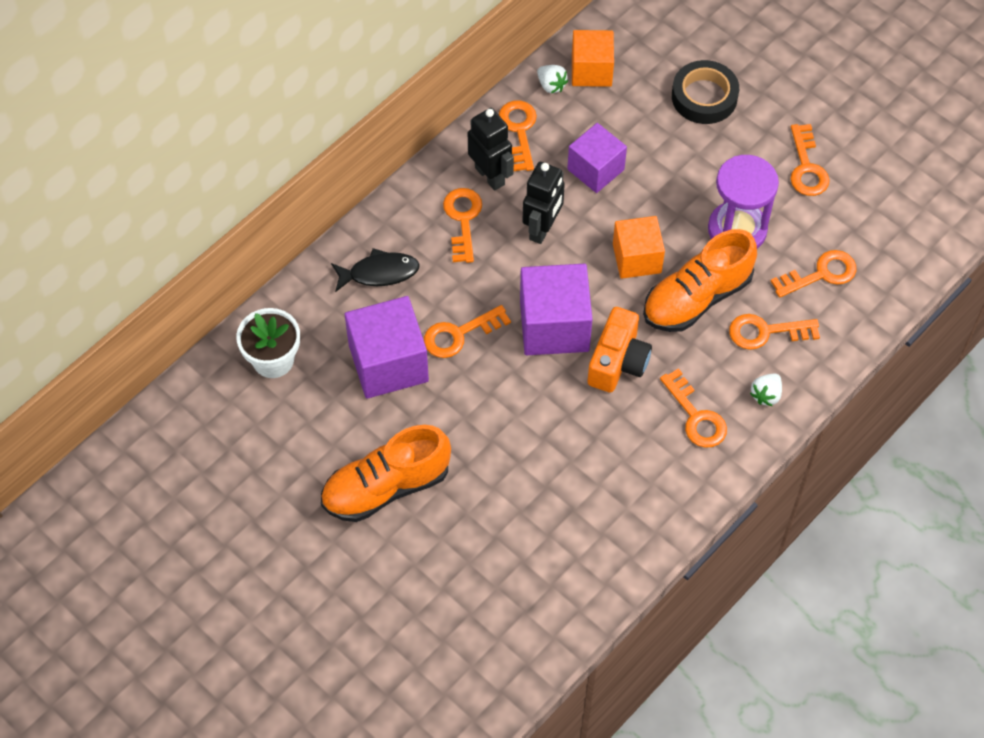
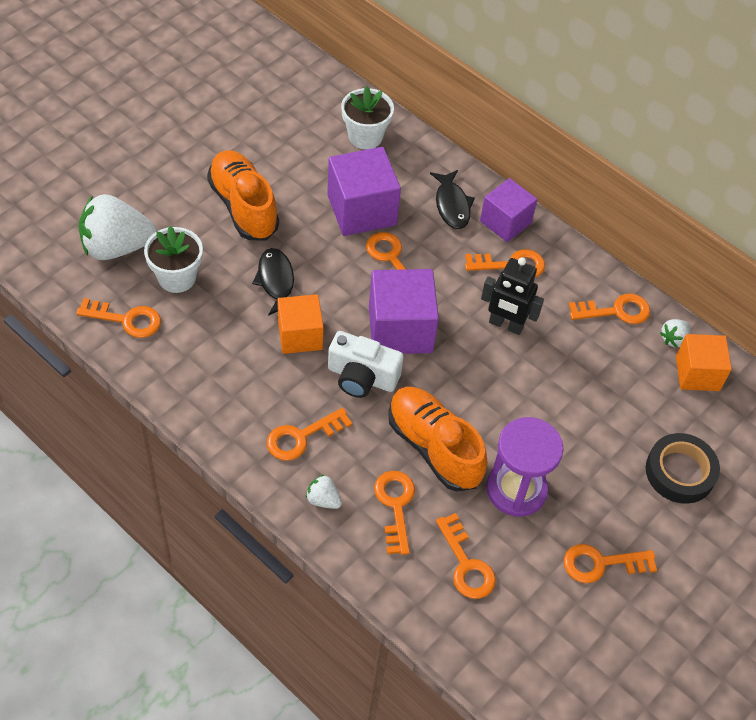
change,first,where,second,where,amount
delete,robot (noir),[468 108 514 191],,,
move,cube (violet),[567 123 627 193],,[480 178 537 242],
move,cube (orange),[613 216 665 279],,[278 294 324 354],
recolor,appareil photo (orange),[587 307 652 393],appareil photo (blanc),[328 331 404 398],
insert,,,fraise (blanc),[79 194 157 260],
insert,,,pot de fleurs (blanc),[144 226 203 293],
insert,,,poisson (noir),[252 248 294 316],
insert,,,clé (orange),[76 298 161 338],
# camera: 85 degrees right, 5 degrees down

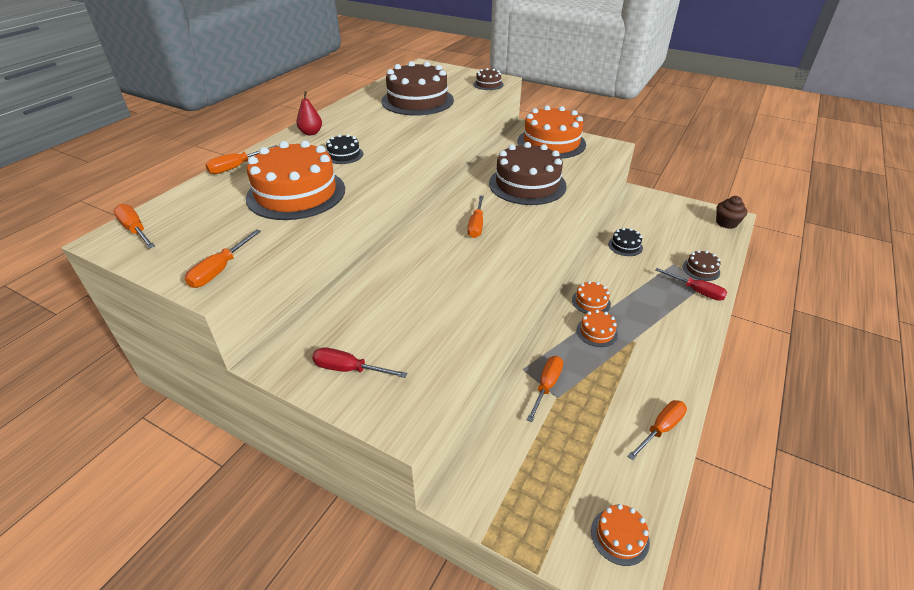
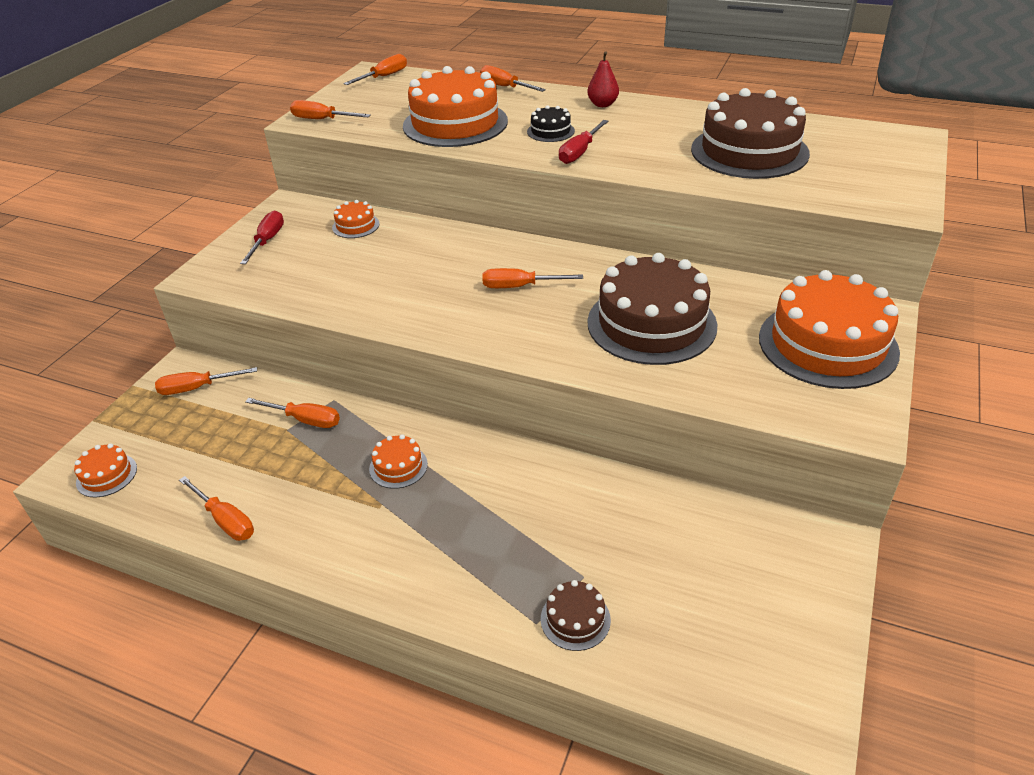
change,first,where,second,where,amount
delete,gâteau (marron),[474 68 503 90],,,
delete,muffin (marron),[716 196 747 229],,,
delete,gâteau (noir),[608 228 643 256],,,
move,tournevis (rouge),[655 268 728 301],,[559 120 609 164],
move,gâteau (orange),[572 281 611 314],,[332 200 380 238],
insert,,,tournevis (orange),[155 367 257 395],
# camera: 85 degrees right, 0 degrees up

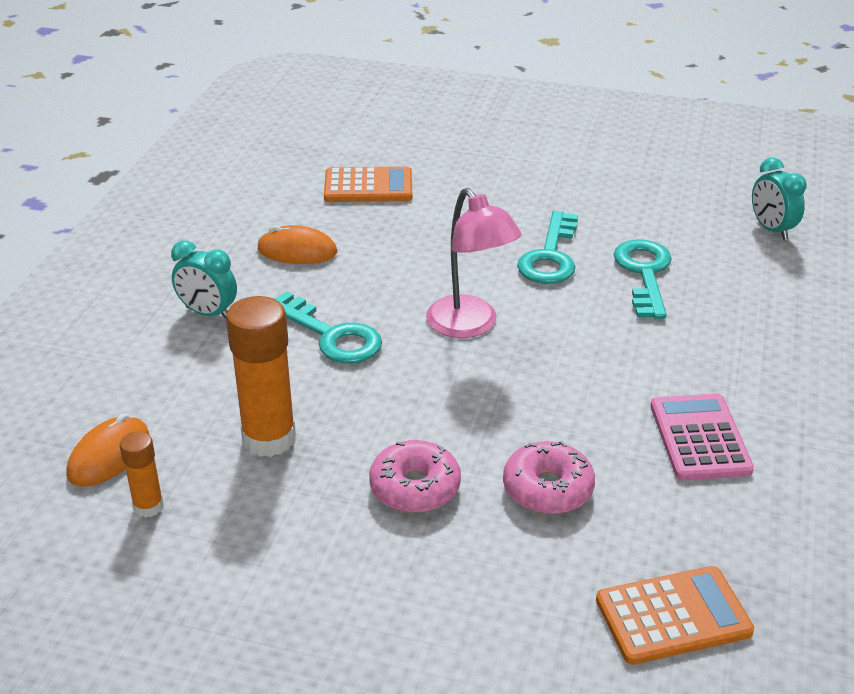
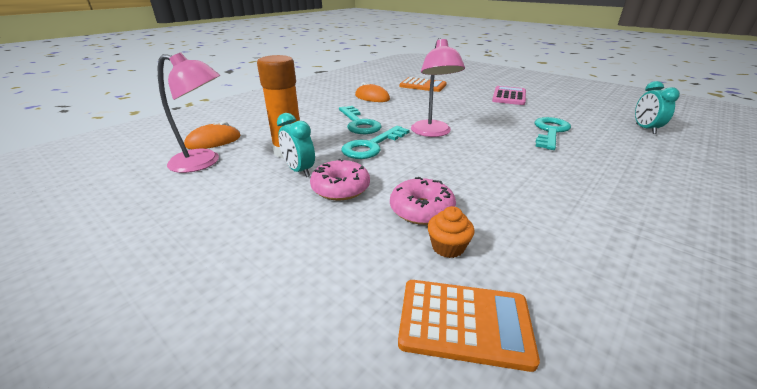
change,first,where,second,where,amount
move,clé (turquoise),[517 211 578 284],,[341 126 409 159],
move,réveil (turquoise),[171 240 237 319],,[277 113 315 177],
move,calculatrice (rose),[650 394 754 480],,[492 86 526 105],
replace,bâton de colle (orange),[120 431 164 518],lampe (rose),[158 52 220 173],
insert,,,muffin (orange),[428 206 475 258],
# camera: 25 degrees right, 5 degrees down

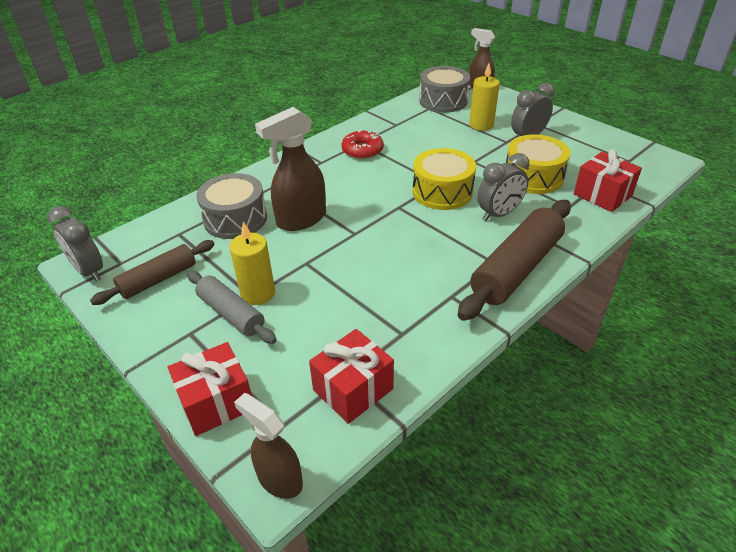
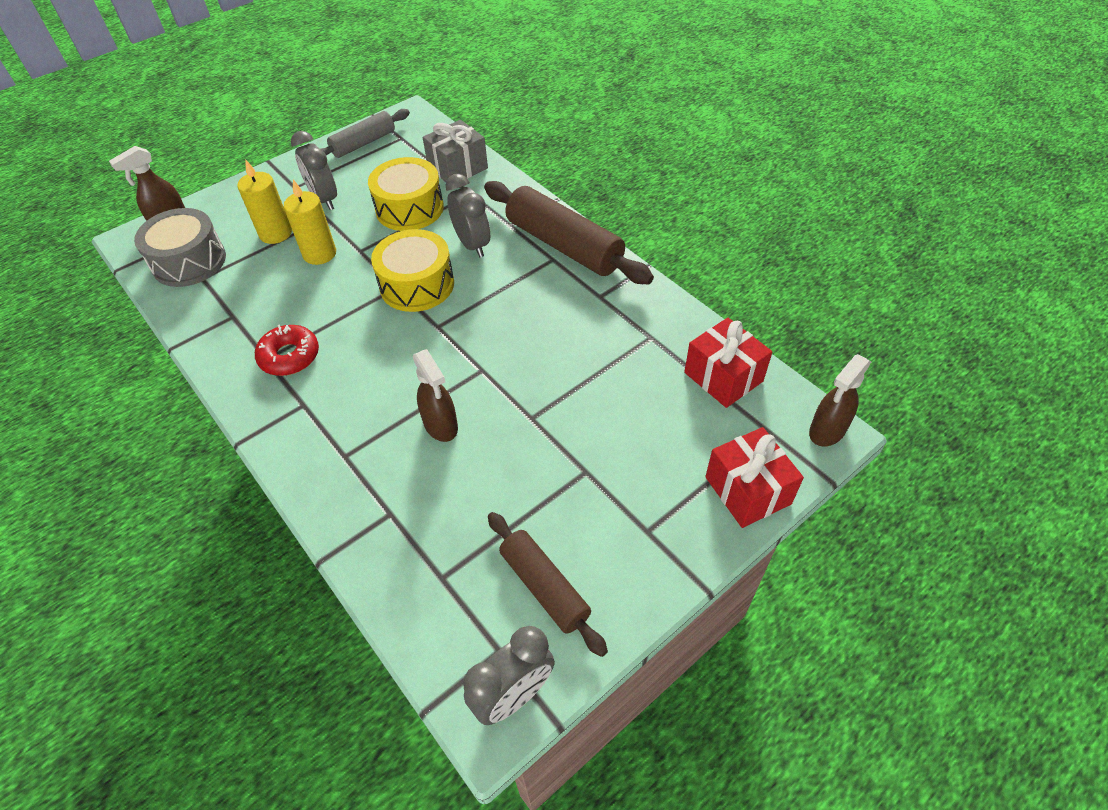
change,first,where,second,where,amount
resize,vaporisateur (marron),[255 107 326 231],,[413 349 458 442],x0.65
recolor,cadeau (rouge),[574 149 642 212],cadeau (gris),[422 120 488 182],
delete,tambour (gris),[196 173 267 239],,,
move,bougie (jaune),[229 222 275 305],,[284 179 336 265],
move,rouleau à pâtisserie (gris),[187 271 276 344],,[322 109 410 158],
# camera: 85 degrees left, 10 degrees up

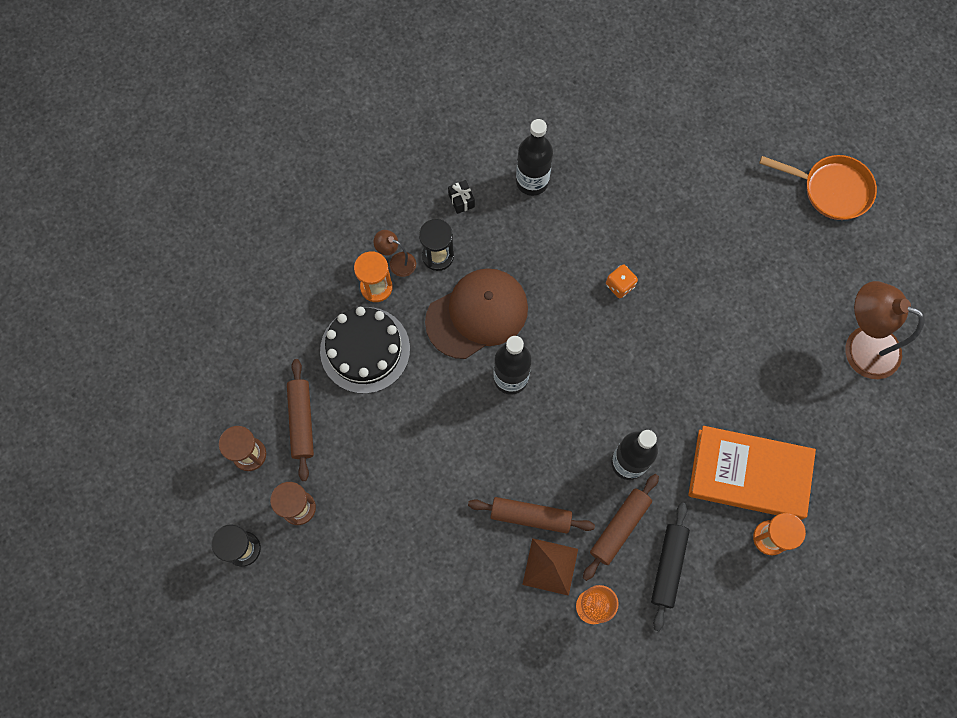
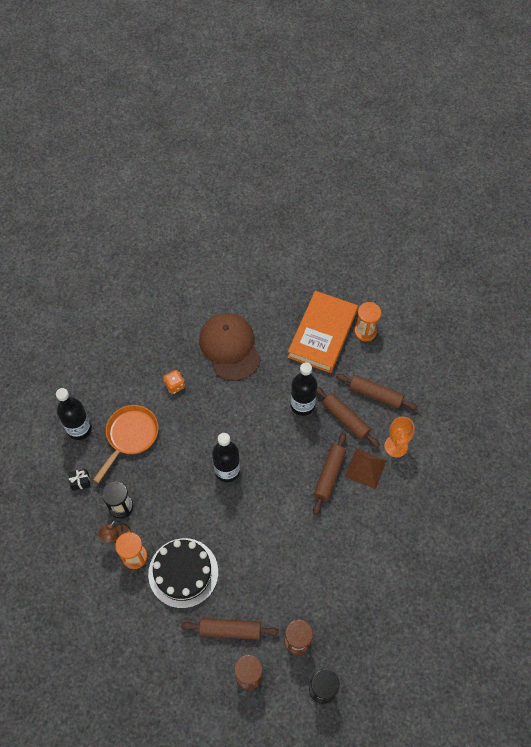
change,first,where,second,where,amount
move,poêle (orange),[759 155 877 220],,[93 405 159 483],
move,casquette (marron),[425 268 528 359],,[199 313 261 381],
delete,lampe (marron),[845 281 925 379],,,
recolor,rouleau à pâtisserie (noir),[651 502 690 631],rouleau à pâtisserie (marron),[336 374 418 410],
# camera: 80 degrees left, 10 degrees down

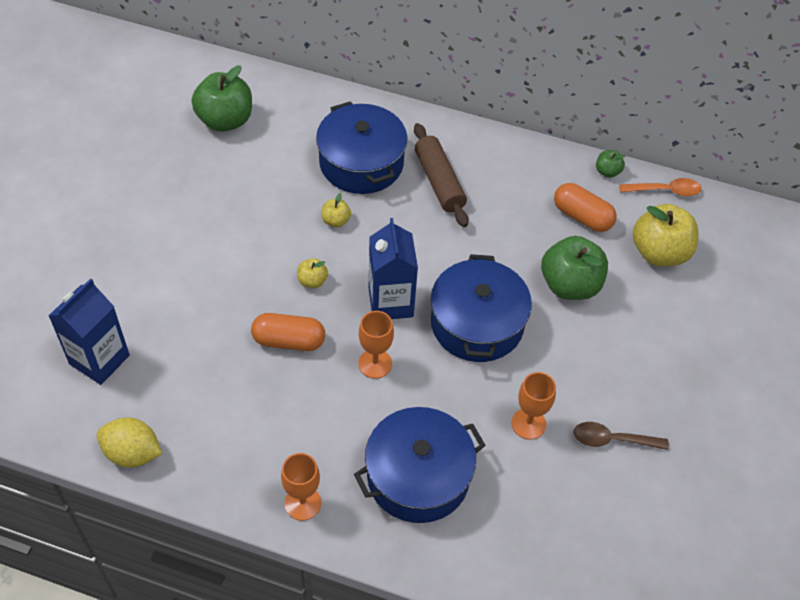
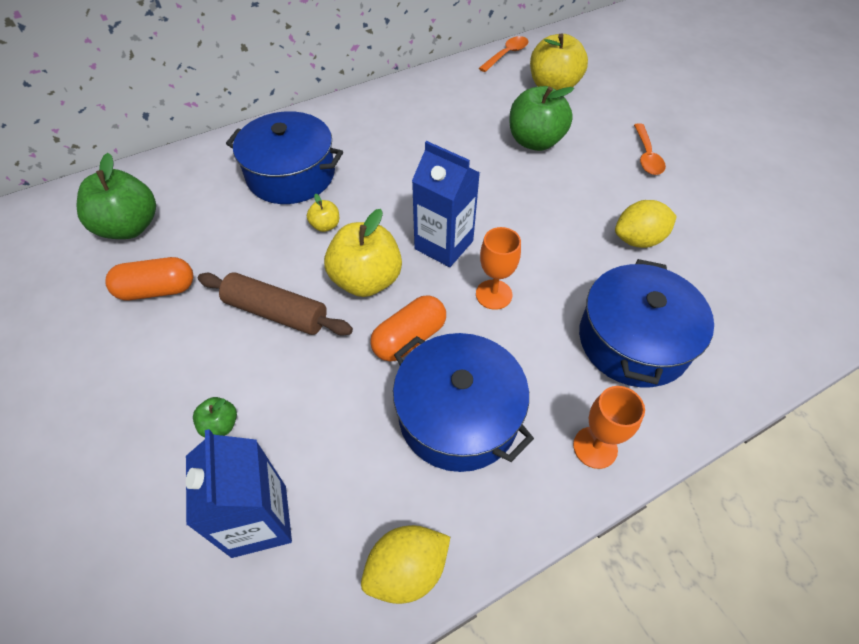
change,first,where,second,where,amount
move,rouleau à pâtisserie (marron),[414 123 469 227],,[198 272 353 336],
move,pomme (vert),[596 150 625 178],,[193 397 237 437],
move,gélule (orange),[554 183 617 232],,[105 257 193 300],
move,marmite (bleu),[431 254 532 362],,[393 333 534 472],
resize,pomme (jaune),[297 258 328 288],,[324 209 402 297],x2.14
replace,verre à pied (orange),[511 372 556 440],citron (jaune),[615 200 677 248],
delete,cuillère (marron),[573 422 669 450],,,
insert,,,cuillère (orange),[634 123 666 175],
# camera: 45 degrees left, 0 degrees up

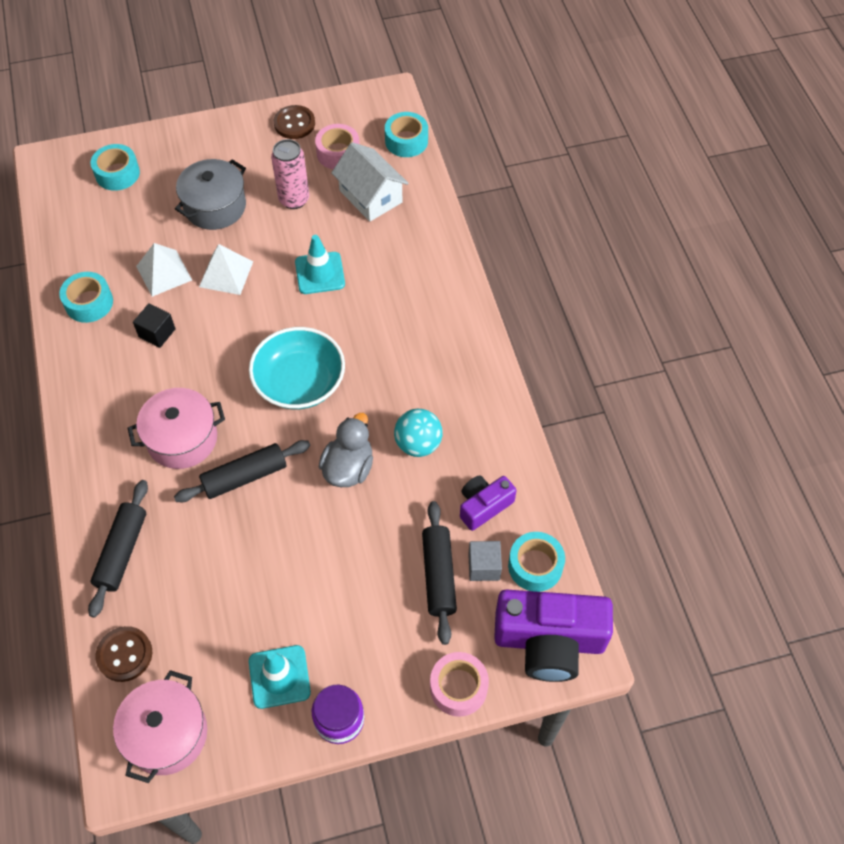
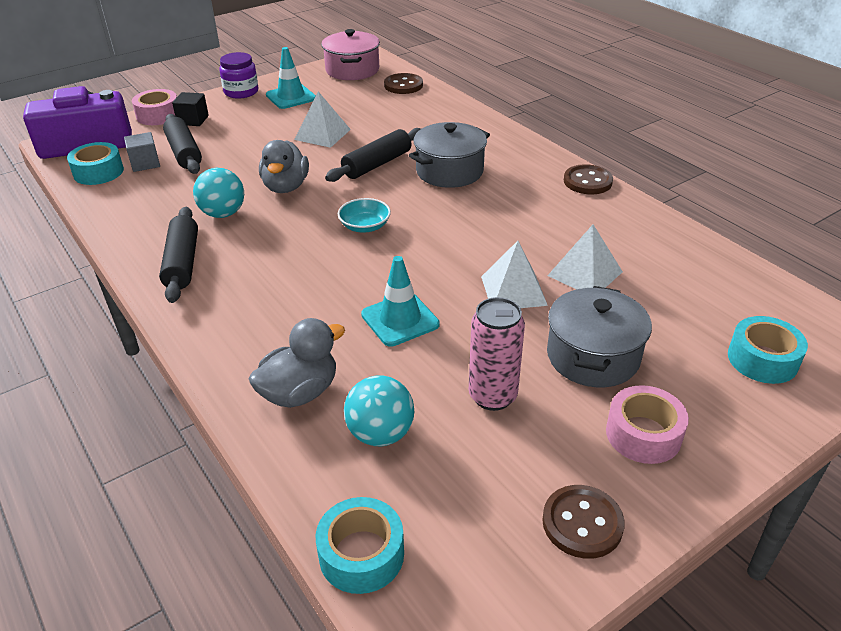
change,first,where,second,where,amount
move,ruban adhésif (rose),[315 124 359 169],,[606 385 689 464],
replace,maison (blanc),[331 142 408 222],balle (turquoise),[344 375 414 446],
delete,ruban adhésif (turquoise),[59 272 113 323],,,
move,cube (noir),[133 303 176 348],,[172 92 209 126],
resize,bol (turquoise),[249 327 345 409],,[338 198 391 233],x0.51
recolor,marmite (rose),[127 388 225 469],marmite (gris),[409 122 490 188],
delete,appareil photo (violet),[460 475 517 531],,,
move,rouleau à pâtisserie (noir),[88 480 148 618],,[159 207 198 303],
insert,,,pyramide (blanc),[294 91 351 148],
insert,,,bouton (marron),[564 164 613 194],
insert,,,canard (gris),[249 318 345 408],
# camera: 160 degrees right, 20 degrees down

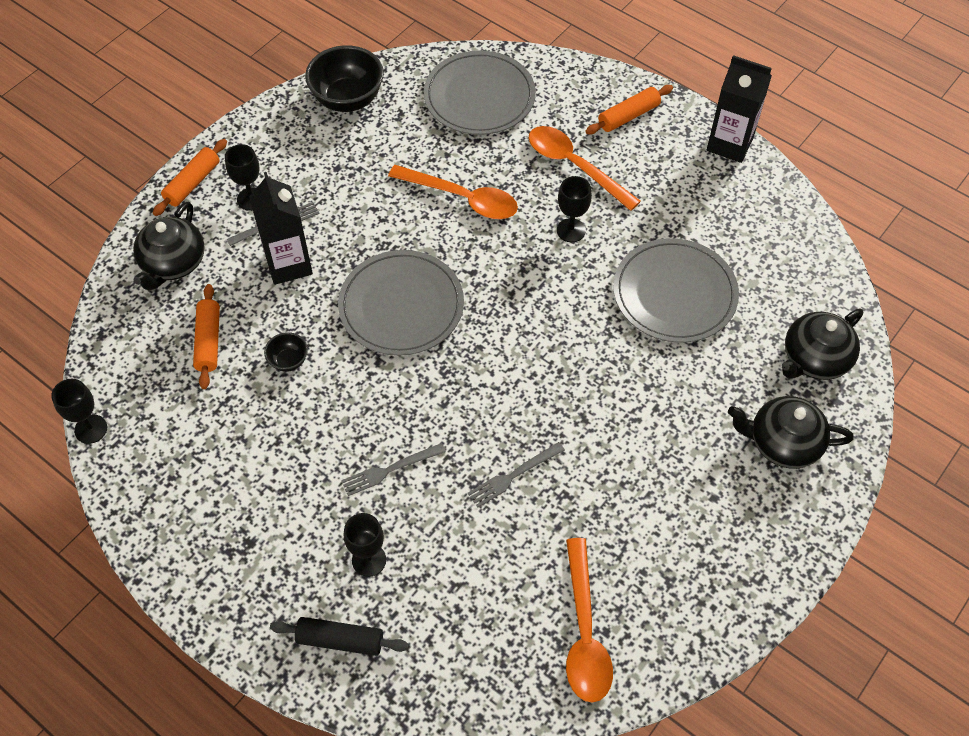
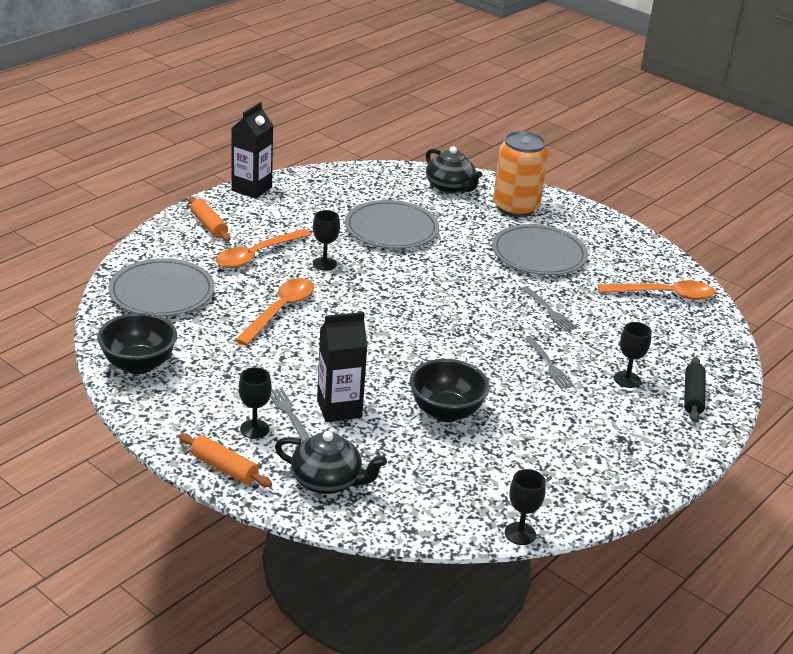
change,first,where,second,where,amount
move,assiette (gris),[338 250 464 356],,[492 224 588 275],
delete,rouleau à pâtisserie (orange),[193 284 220 389],,,
resize,bol (noir),[264 332 308 372],,[410 359 489 422],x2.06
replace,théière (noir),[728 396 854 469],canette (orange),[493 131 548 217],
# camera: 90 degrees left, 25 degrees down

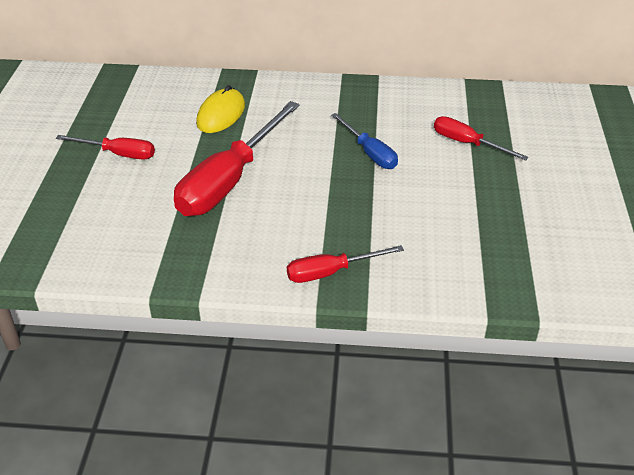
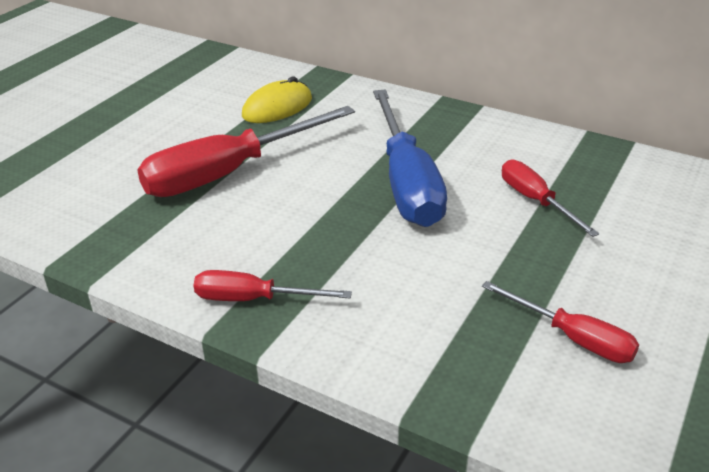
change,first,where,second,where,amount
resize,tournevis (bleu),[331 113 398 169],,[373 90 447 227],x1.88
move,tournevis (rouge),[56 135 155 159],,[482 281 639 363],
# camera: 25 degrees right, 5 degrees down

